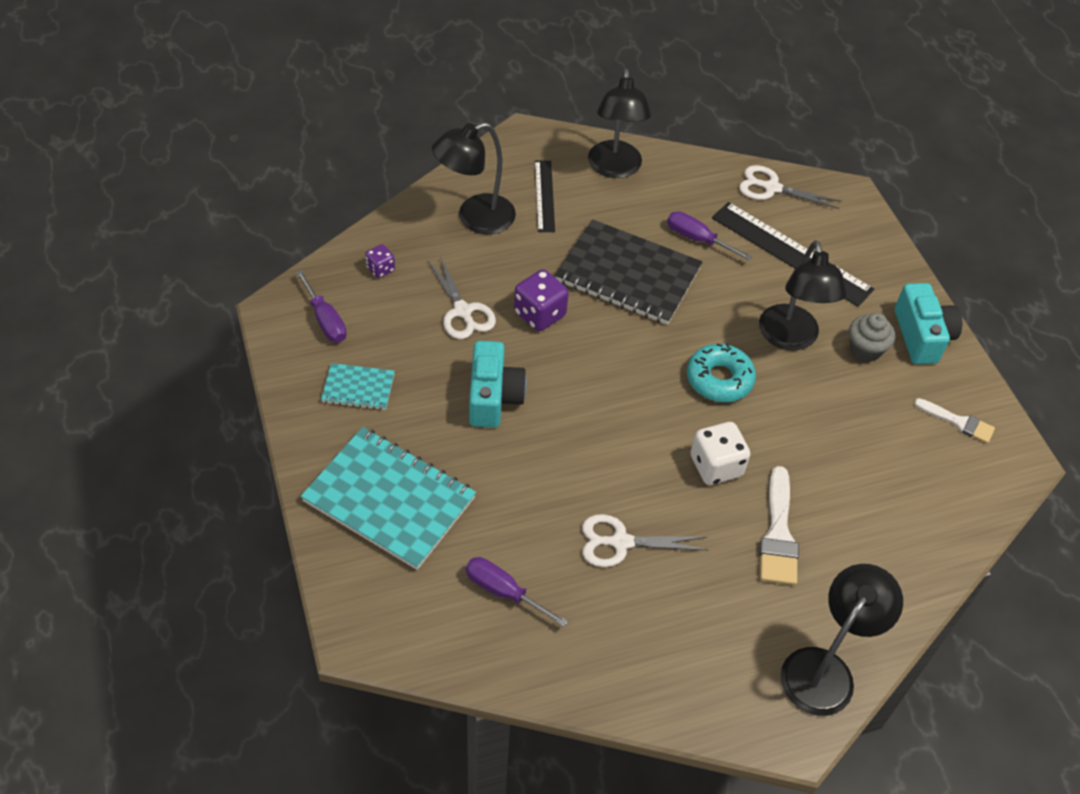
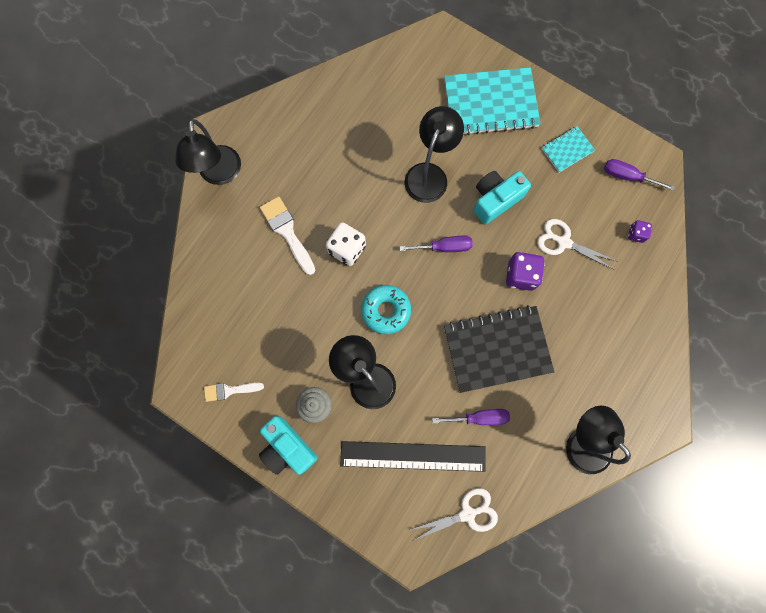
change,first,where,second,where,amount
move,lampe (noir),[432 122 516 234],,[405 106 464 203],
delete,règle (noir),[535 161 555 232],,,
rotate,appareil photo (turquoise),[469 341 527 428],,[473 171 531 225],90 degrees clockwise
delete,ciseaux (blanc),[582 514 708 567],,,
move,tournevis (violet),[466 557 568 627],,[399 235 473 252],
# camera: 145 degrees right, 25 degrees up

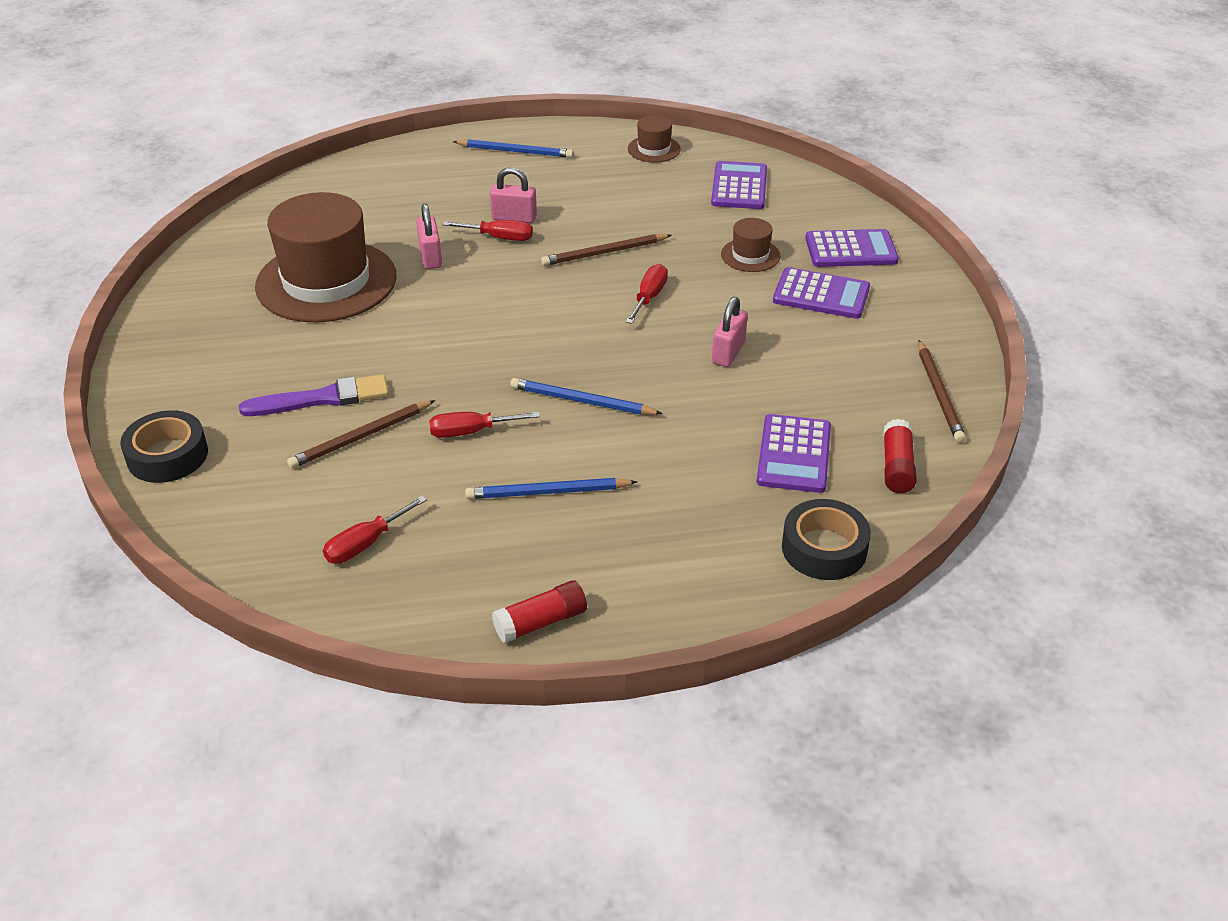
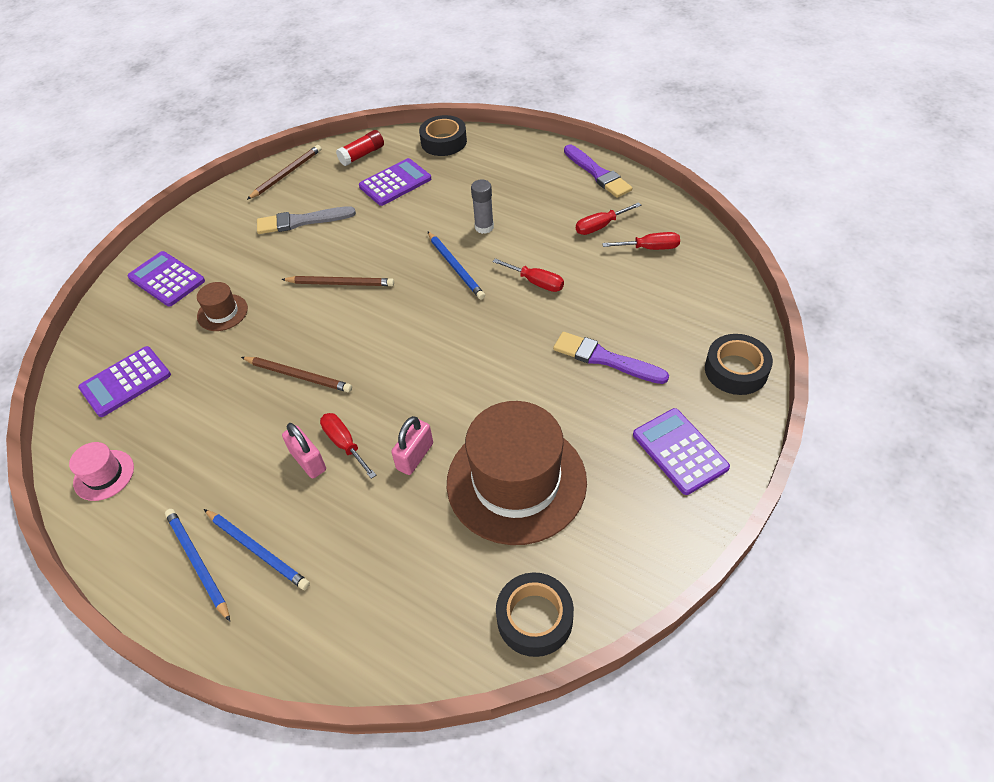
change,first,where,second,where,amount
recolor,chapeau (marron),[628 115 681 163],chapeau (rose),[69 442 134 501],
move,tournevis (rouge),[626 264 668 324],,[576 202 641 235],
move,calculatrice (violet),[773 267 870 319],,[633 408 730 495],
delete,cadenas (rose),[712 297 748 367],,,
move,crayon (marron),[287 400 435 469],,[281 276 394 286],
move,crayon (bleu),[465 478 637 499],,[204 509 310 590],
replace,bâton de colle (rouge),[492 580 587 643],pinceau (violet),[564 145 632 198],
insert,,,bâton de colle (gris),[471 180 494 234],
insert,,,pinceau (gris),[257 206 356 234],
insert,,,ruban adhésif (noir),[496 572 574 657],
# camera: 135 degrees left, 10 degrees up

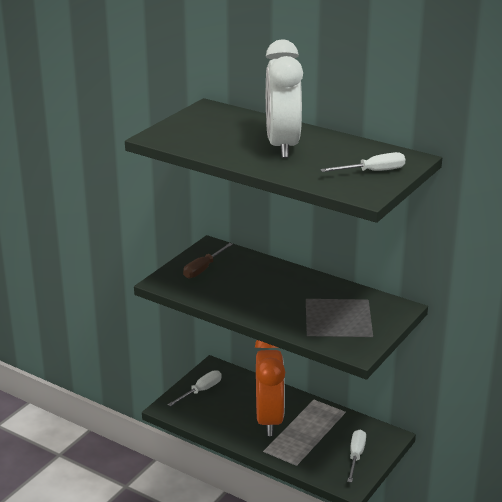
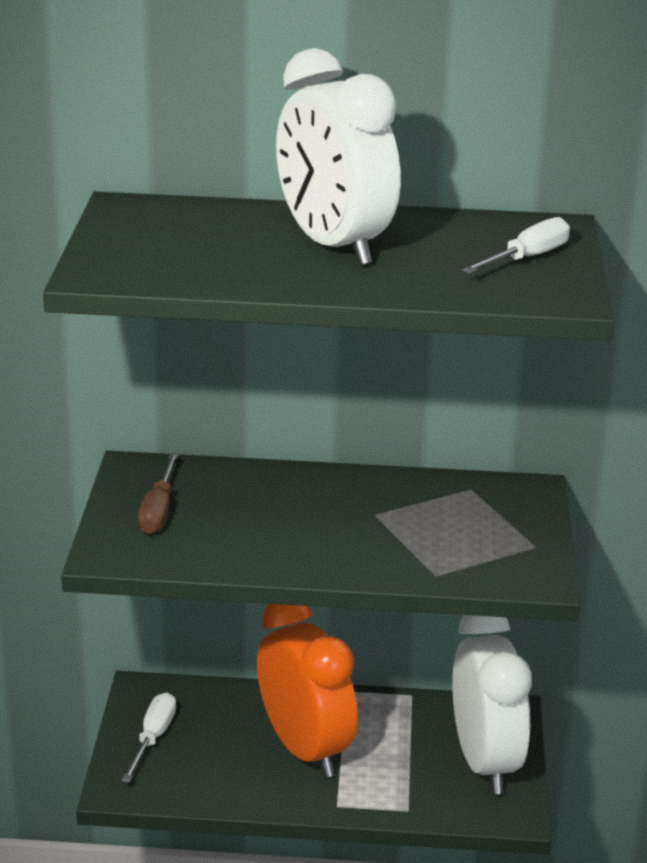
change,first,where,second,where,amount
replace,tournevis (blanc),[347 429 366 483],réveil (blanc),[452 615 532 794],
# camera: 30 degrees left, 0 degrees up

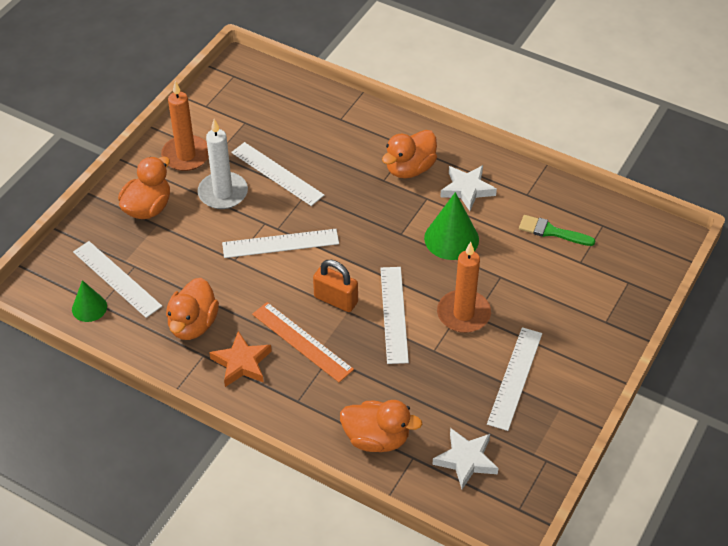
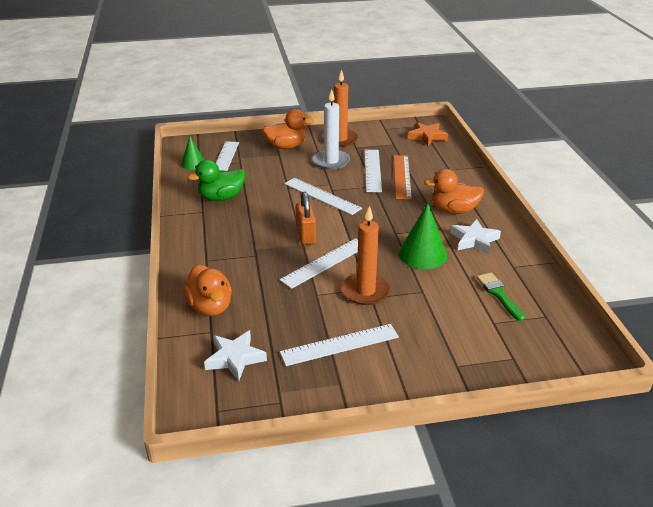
change,first,where,second,where,amount
recolor,canard (orange),[166 278 219 340],canard (vert),[187 160 245 201],
move,règle (orange),[252 302 354 382],,[394 155 412 199],
move,étoile (orange),[209 331 272 387],,[408 122 448 146],
# camera: 50 degrees right, 15 degrees down

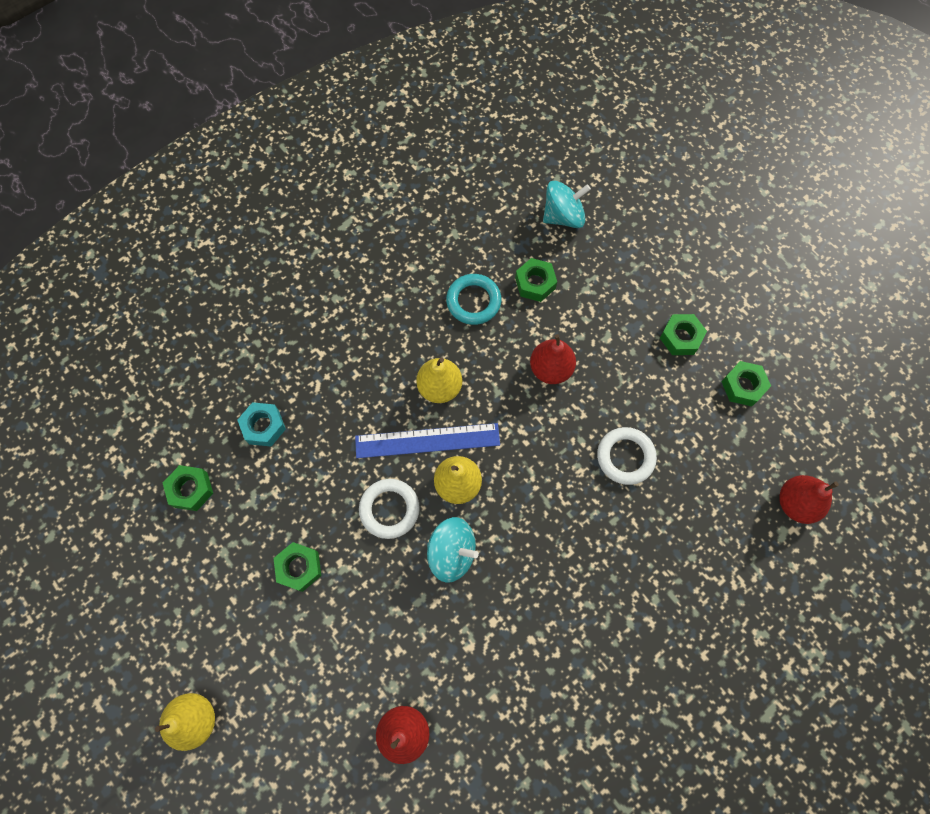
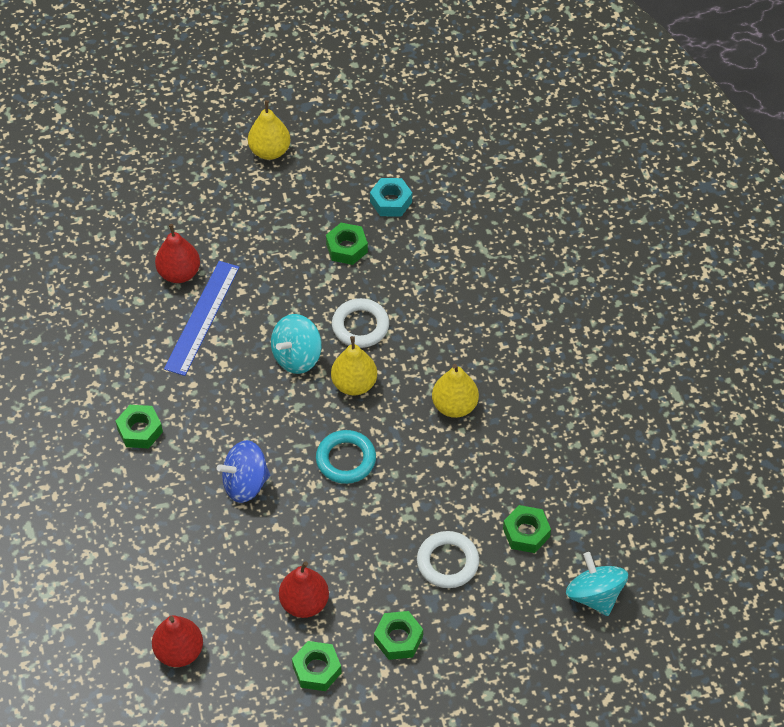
change,first,where,second,where,amount
rotate,toupie (turquoise),[543 181 591 228],,[566 552 628 616],150 degrees clockwise
move,anneau (turquoise),[446 274 501 325],,[316 430 376 484],
move,poire (rouge),[530 334 576 384],,[279 561 329 618],
move,écrou (turquoise),[237 402 286 446],,[370 178 412 217],
move,règle (bleu),[355 423 500 458],,[164 261 240 376],
move,anneau (blanc),[597 427 657 485],,[417 531 479 588],
move,écrou (vert),[163 465 213 511],,[116 405 163 448],
insert,,,toupie (bleu),[217 440 270 503],
# camera: 115 degrees right, 15 degrees down

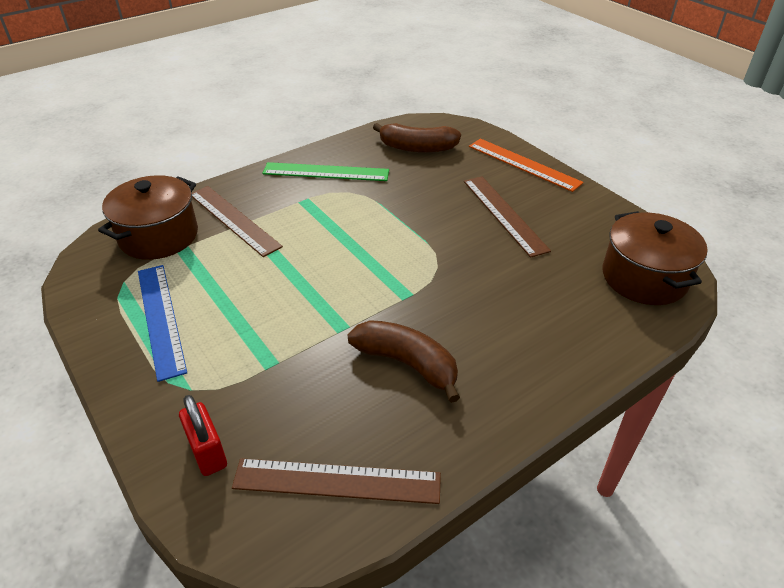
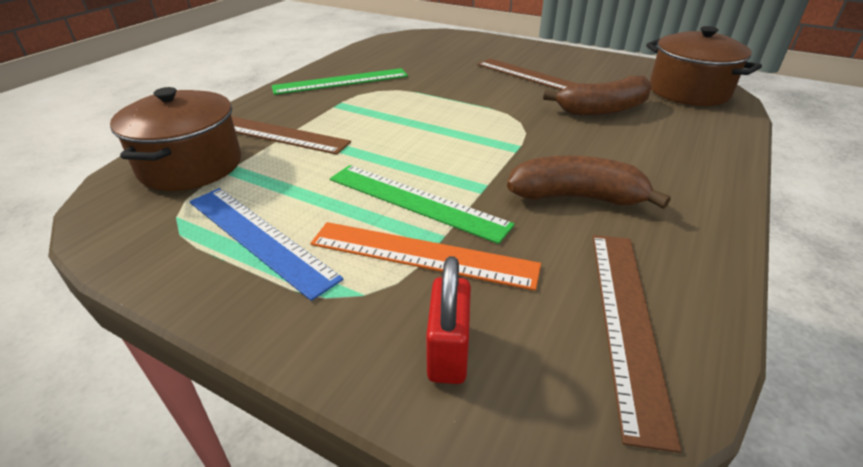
change,first,where,second,where,amount
move,banane (marron),[373 123 461 153],,[543 76 652 116],
move,règle (orange),[469 139 584 192],,[310 222 541 291],
rotate,cadenas (rouge),[179 395 227 476],,[426 256 471 384],60 degrees clockwise
rotate,règle (marron),[232 458 441 504],,[593 235 681 453],60 degrees counterclockwise
insert,,,règle (vert),[330 165 515 244],
# camera: 25 degrees left, 5 degrees down

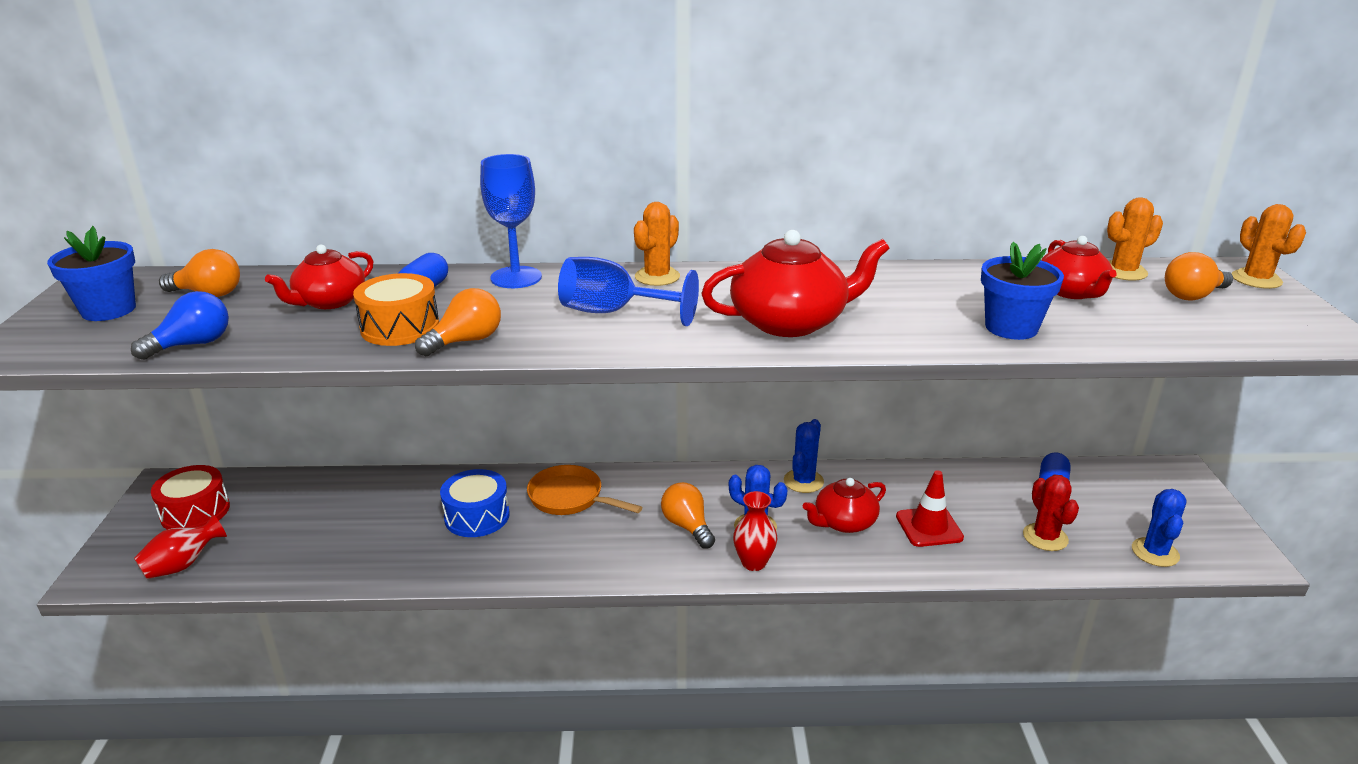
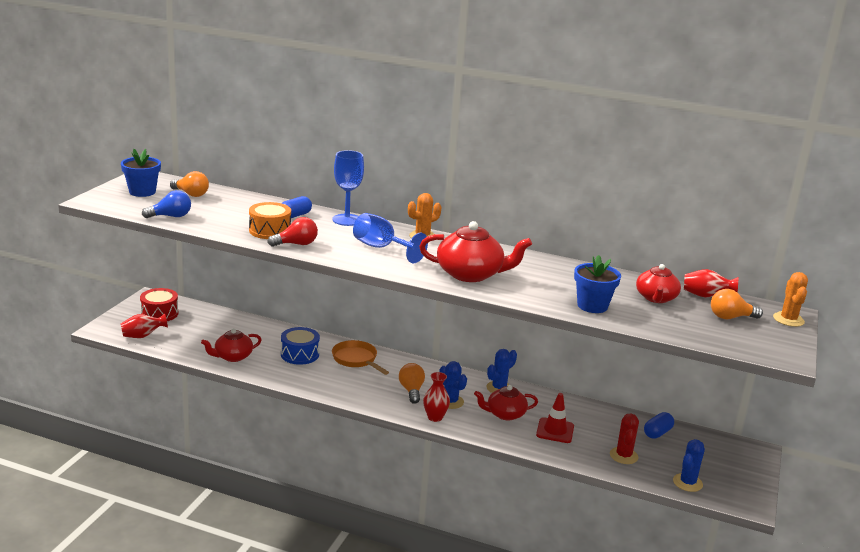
change,first,where,second,where,amount
replace,cactus (orange),[1107 197 1163 281],vase (rouge),[684 269 738 298],
move,théière (rouge),[265 245 373 309],,[201 328 262 362],
recolor,ampoule (orange),[415 288 501 356],ampoule (rouge),[267 217 318 247],
# camera: 20 degrees right, 5 degrees down

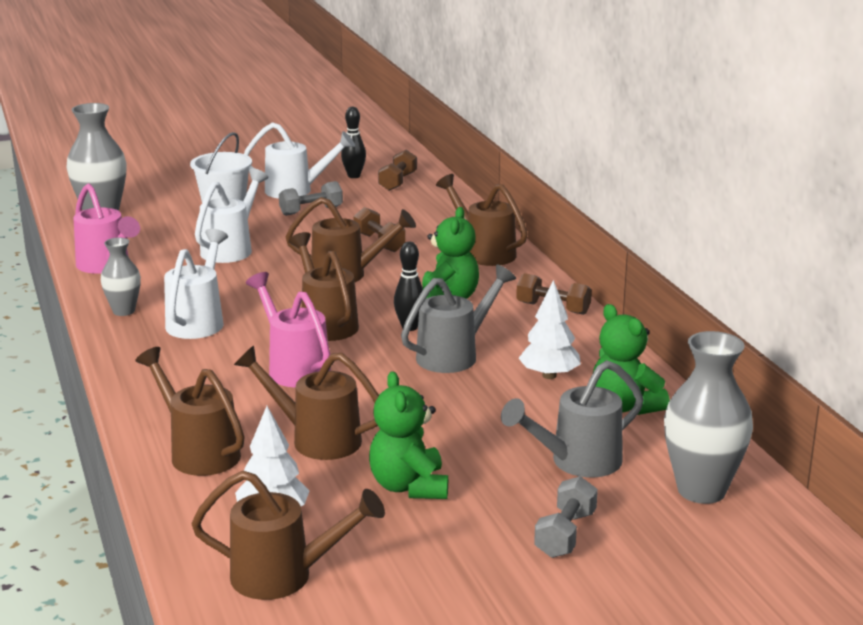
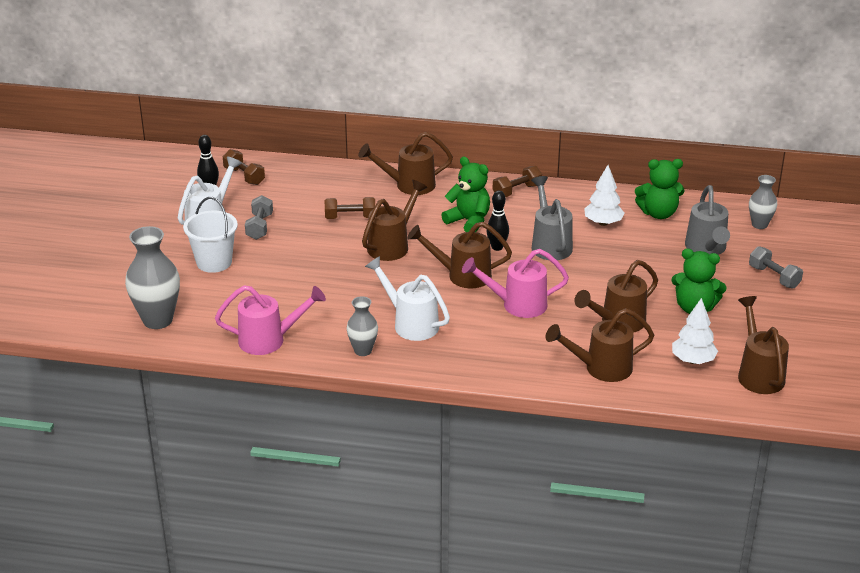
change,first,where,second,where,amount
delete,arrosoir (blanc),[195 168 268 263],,,
resize,vase (gris),[664 331 753 504],,[749 175 777 229],x0.58
rotate,arrosoir (marron),[191 470 385 600],,[738 296 789 394],45 degrees counterclockwise
# camera: 60 degrees left, 10 degrees up

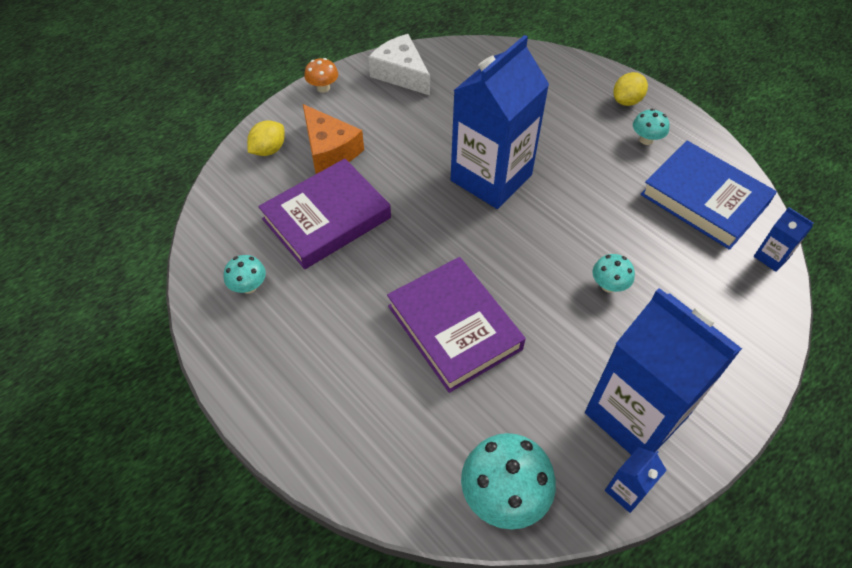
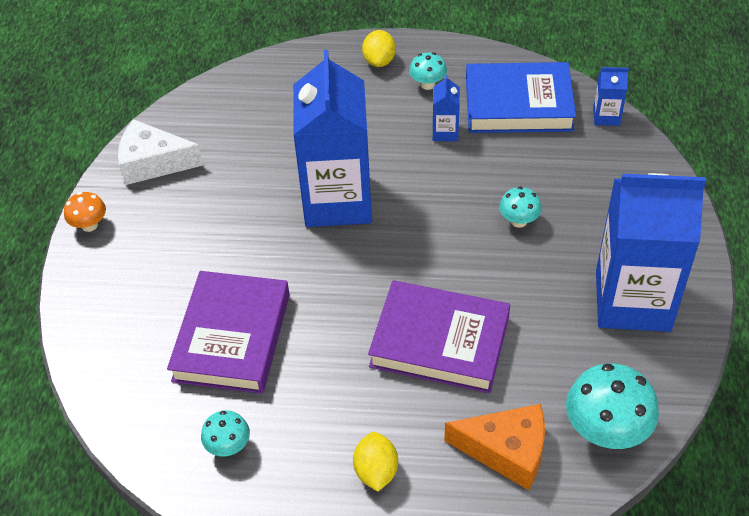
change,first,where,second,where,amount
move,fromage (orange),[303 104 364 174],,[444 404 545 490],
move,citron (jaune),[247 120 285 156],,[353 432 398 492],
move,brique de lait (bleu),[605 447 667 513],,[433 75 460 141],
# camera: 40 degrees left, 5 degrees down

